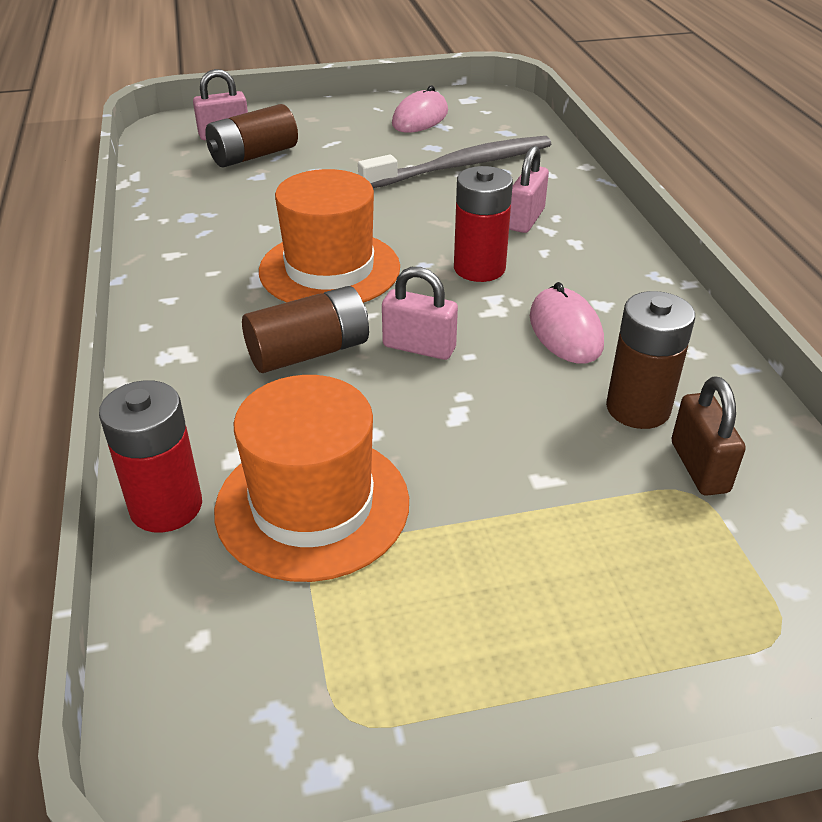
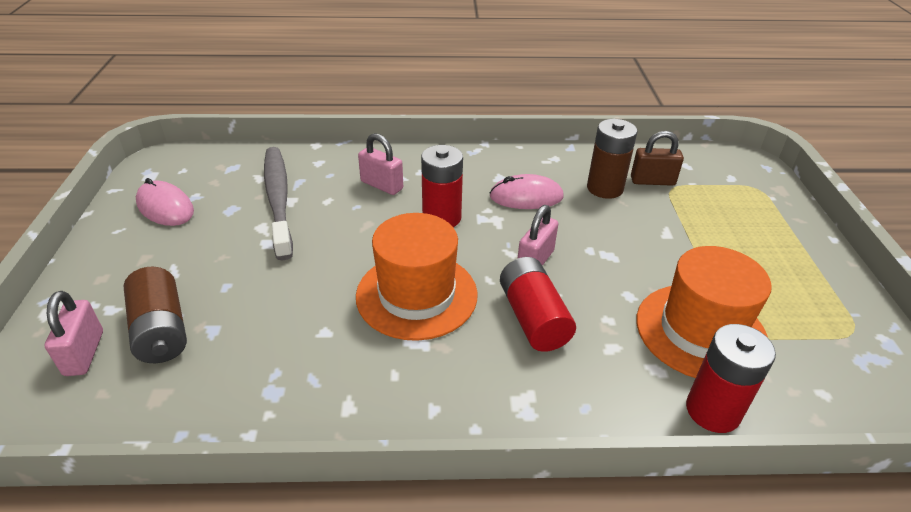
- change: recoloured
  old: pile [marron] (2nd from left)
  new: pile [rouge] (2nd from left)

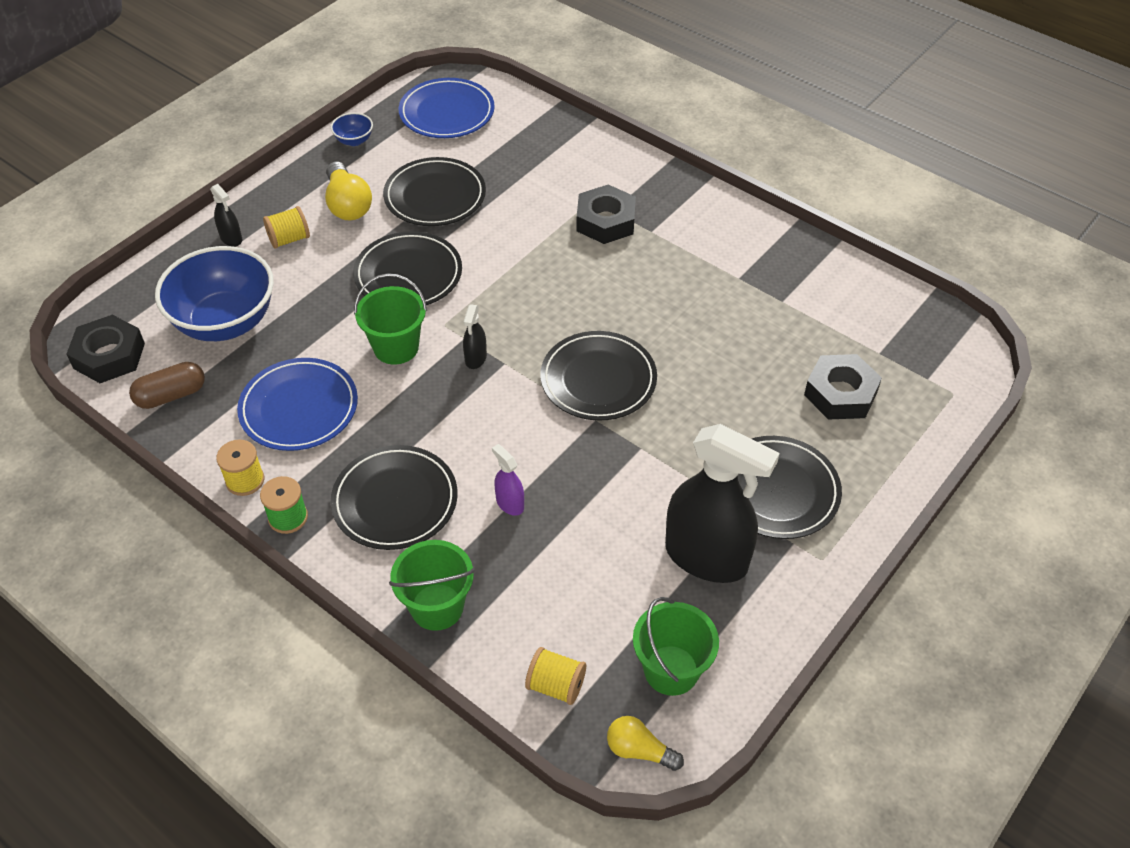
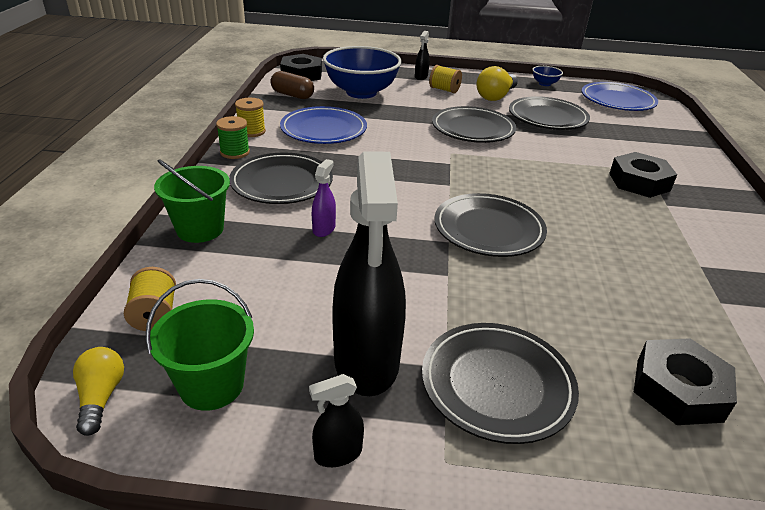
- change: moved
  old: vaporisateur [noir] (2nd from left in the first image)
  new: vaporisateur [noir] (1st from left)
- change: removed
  old: seau [vert] (1st from left)

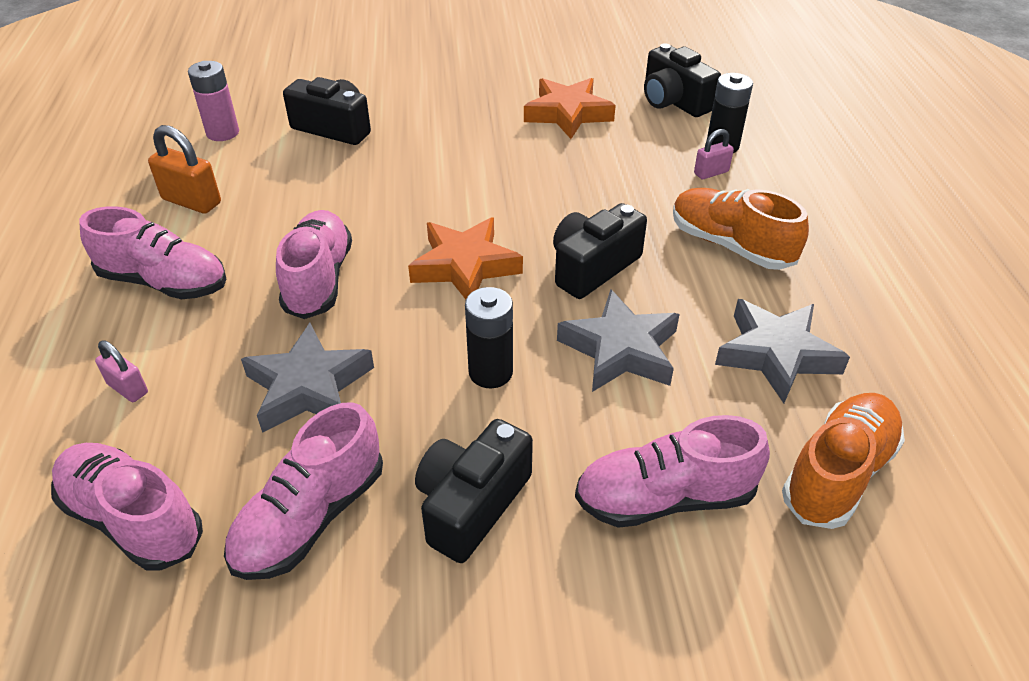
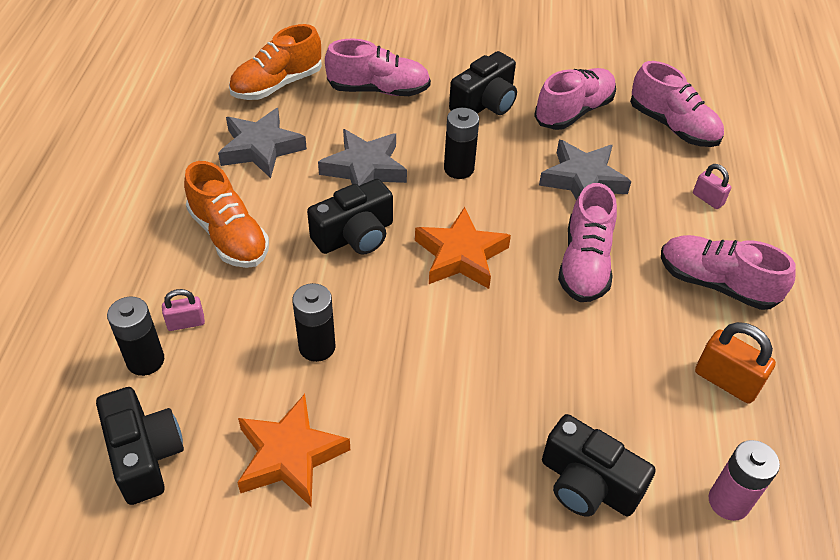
- change: added
  new: pile [noir] (2nd from left)

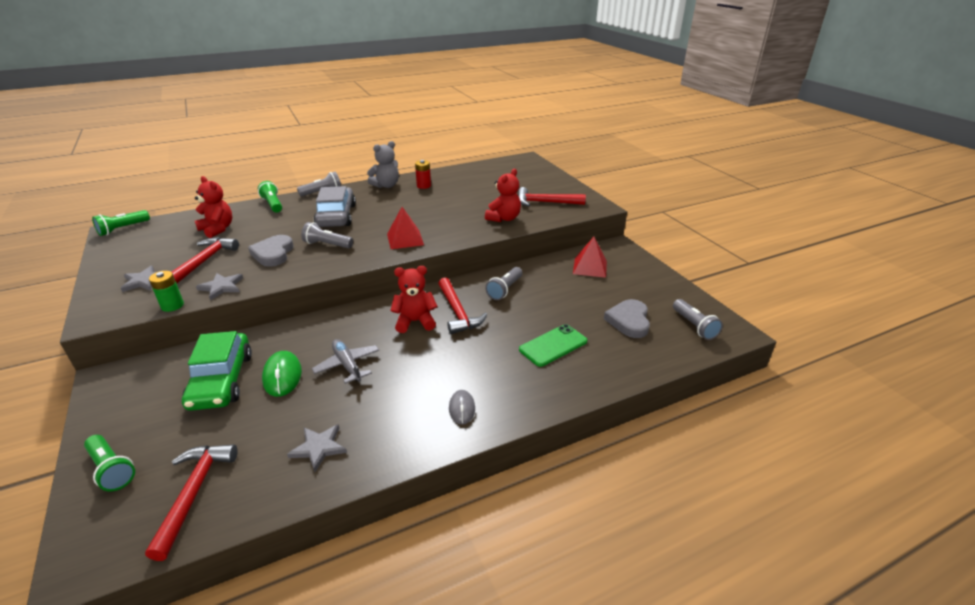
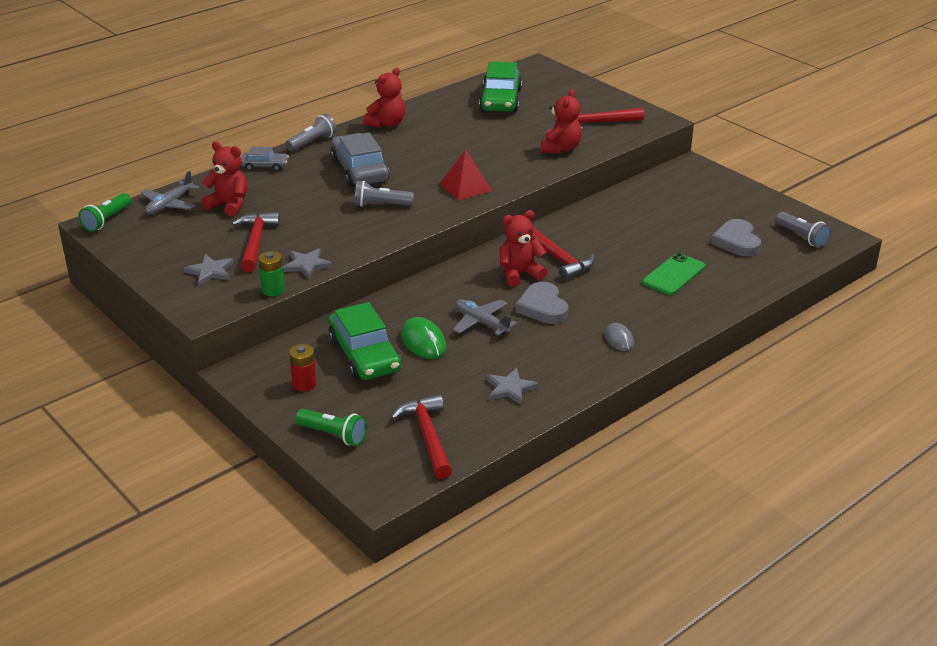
- change: added
  new: avion [gris] (1st from left)
- change: replaced
  old: lampe de poche [vert] (3rd from left)
  new: voiture [gris] (1st from left)
- change: moved
  old: pile [rouge]
- change: recoloured
  old: ours en peluche [gris]
  new: ours en peluche [rouge] (2nd from left)
- change: added
  new: voiture [vert] (2nd from left)
- change: moved
  old: cœur [gris] (1st from left)
- change: removed
  old: lampe de poche [gris] (3rd from left)
- change: removed
  old: pyramide [rouge] (2nd from left)

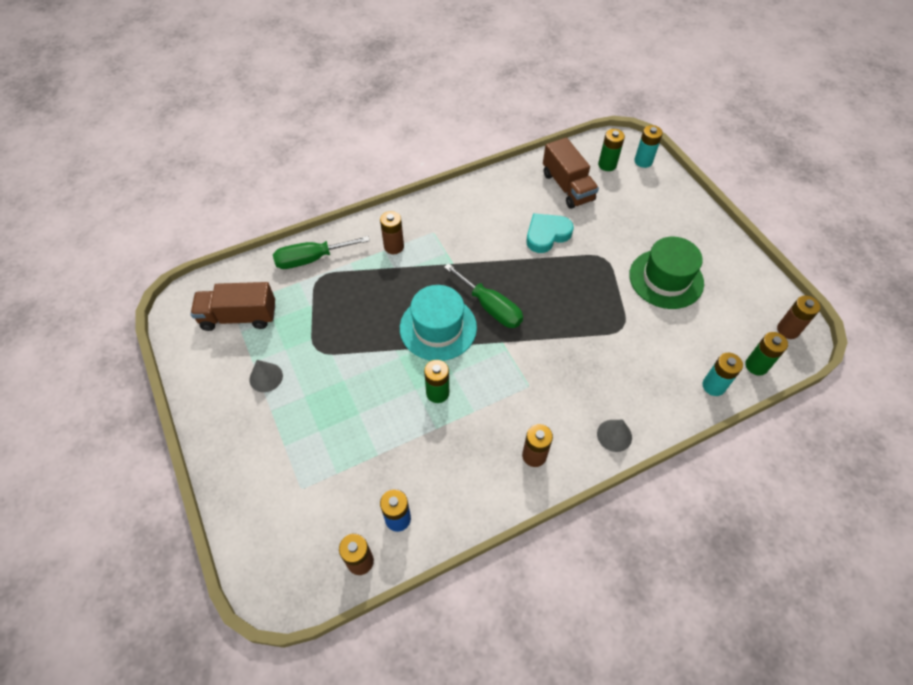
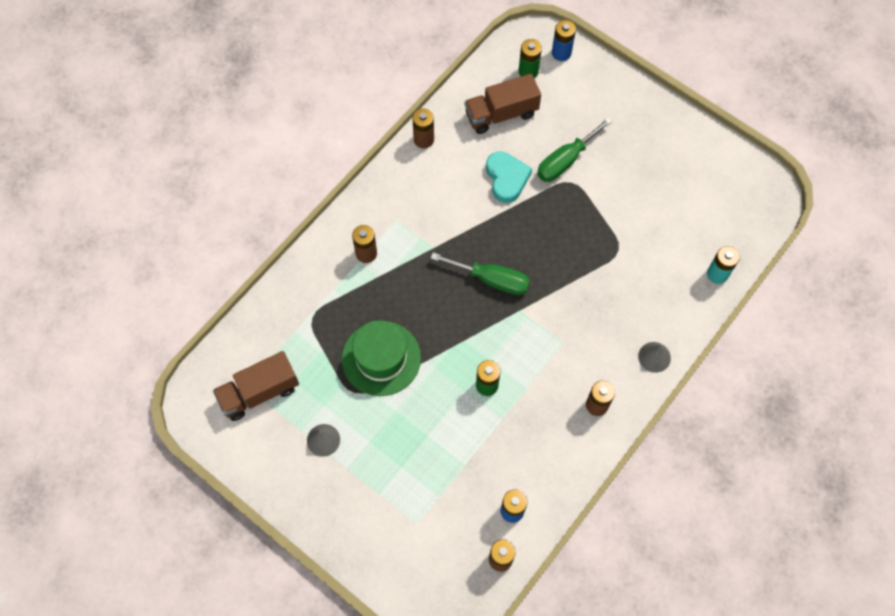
- change: moved
  old: chapeau [vert]
- change: moved
  old: pile [marron] (4th from left in the first image)
  new: pile [marron] (2nd from left)
- change: turned
  old: camion [marron] (2nd from left)
  degrees: 120
- change: turned
  old: cœur [turquoise]
  degrees: 135
- change: moved
  old: tournevis [vert] (1st from left in the first image)
  new: tournevis [vert] (2nd from left)
- change: recoloured
  old: pile [turquoise] (1st from left)
  new: pile [bleu] (2nd from left)
- change: removed
  old: chapeau [turquoise]
- change: removed
  old: pile [vert] (3rd from left)

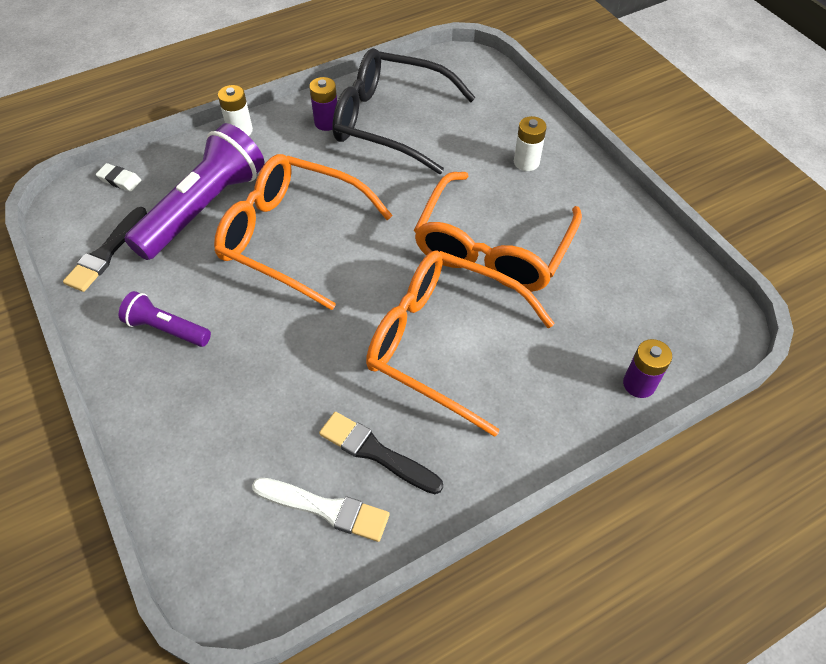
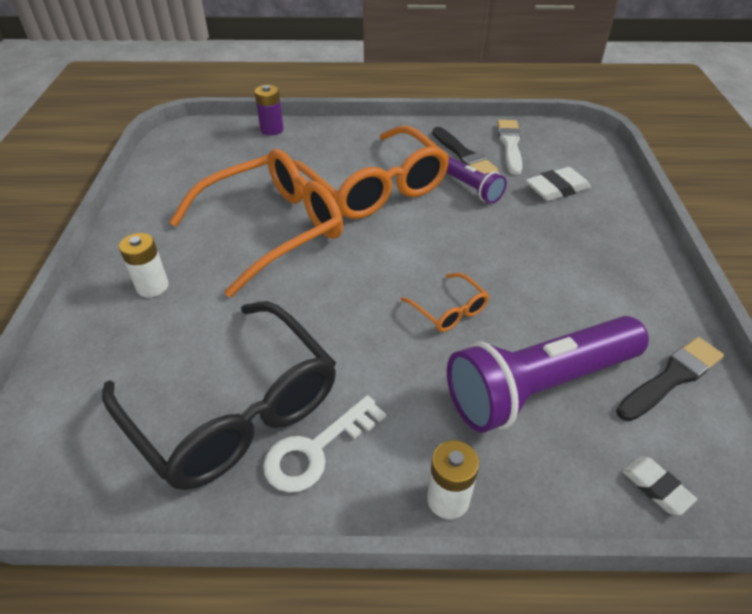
- change: replaced
  old: pile [violet] (1st from left)
  new: clé [blanc]
- change: resized
  old: lunettes [orange] (1st from left in the first image)
  factor: 0.42
- change: moved
  old: lampe de poche [violet] (1st from left)
- change: turned
  old: pinceau [blanc]
  degrees: 45
- change: added
  new: gomme [blanc] (1st from left)

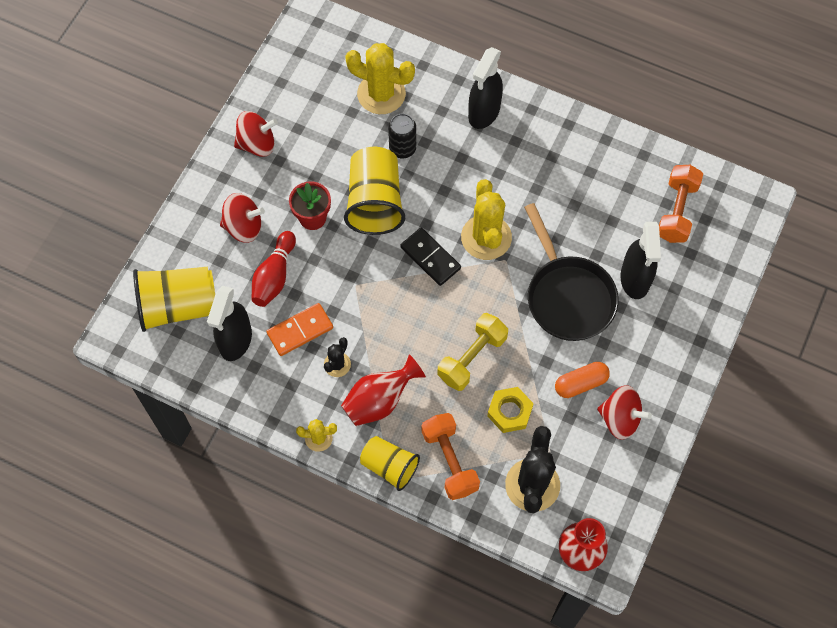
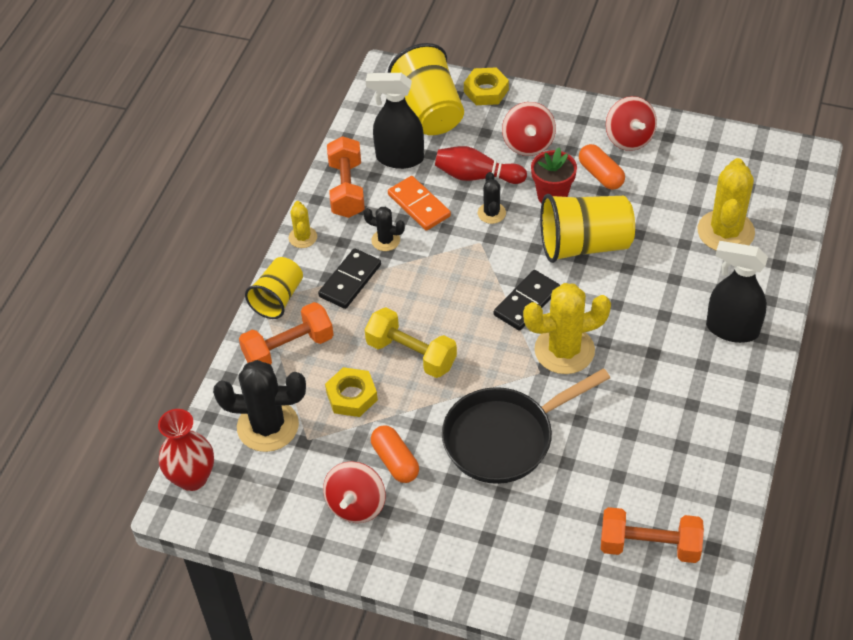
- change: replaced
  old: vase [rouge] (1st from left)
  new: domino [noir] (1st from left)
- change: added
  new: haltère [orange] (2nd from left)
- change: added
  new: écrou [jaune] (2nd from left)
- change: added
  new: cactus [noir] (3rd from left)
- change: added
  new: gélule [orange] (2nd from left)
- change: removed
  old: canette [noir]
- change: removed
  old: vaporisateur [noir] (3rd from left)

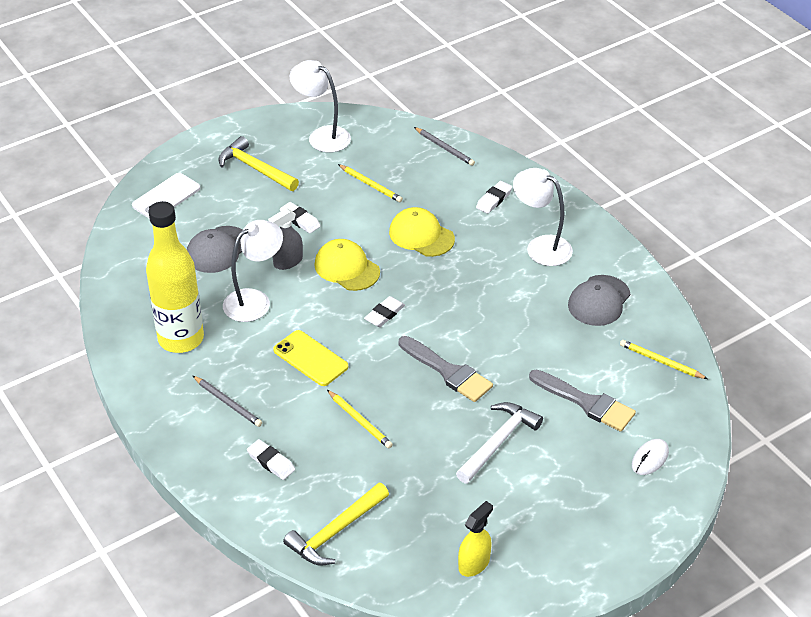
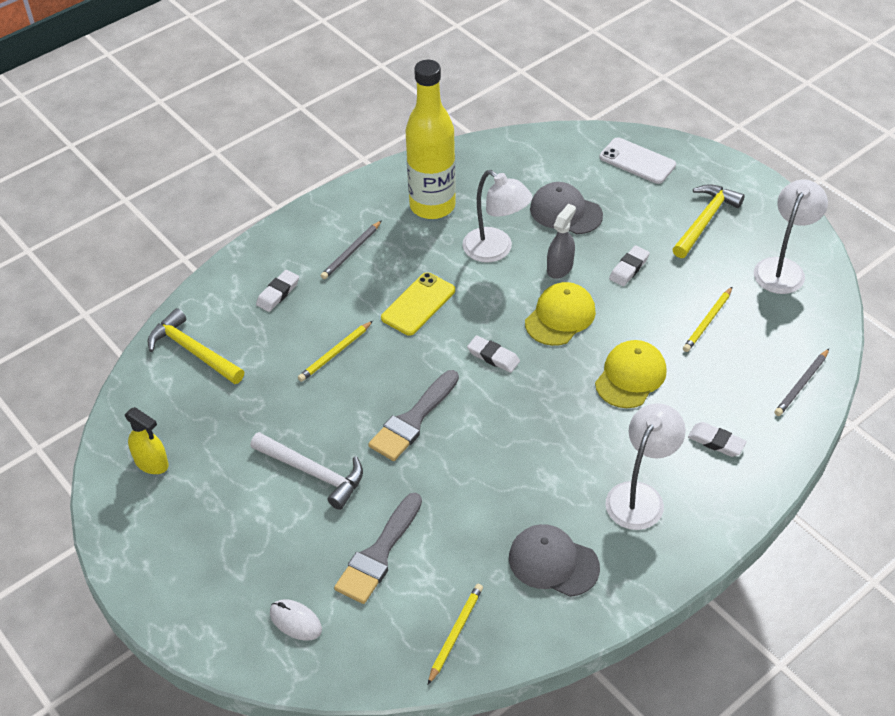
- change: turned
  old: vaporisateur [gris]
  degrees: 75

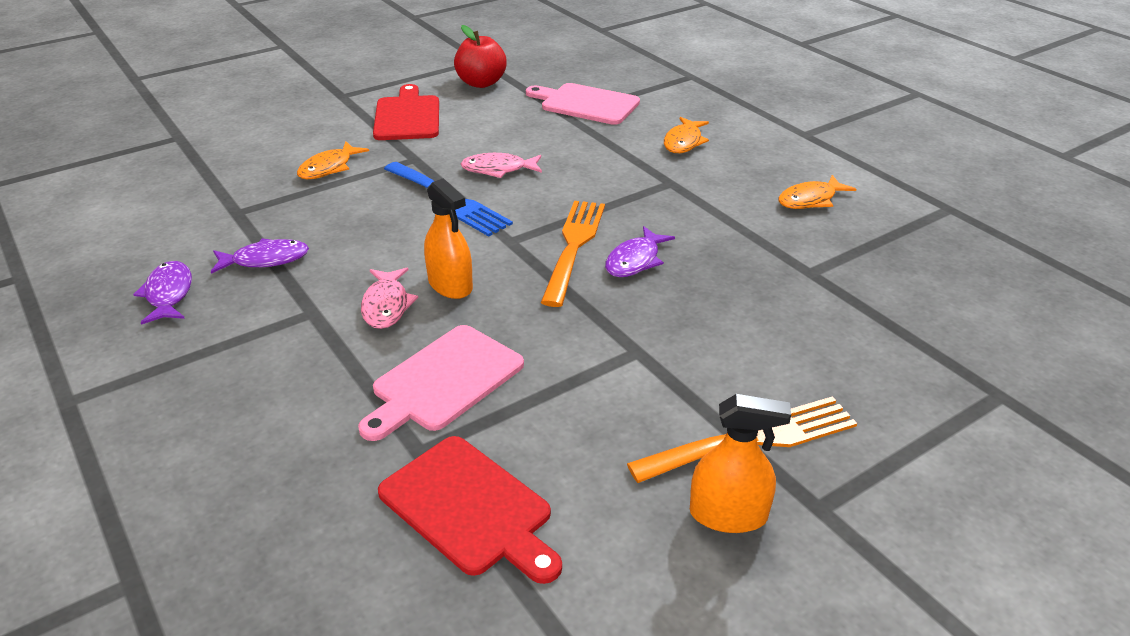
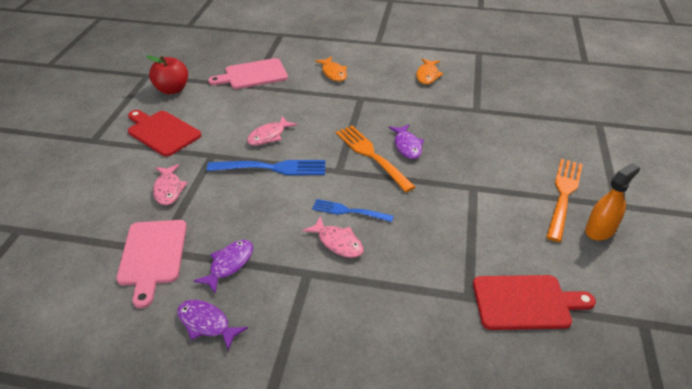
- change: moved
  old: planche à découper [rose] (1st from left)
- change: recoloured
  old: poisson [orange] (1st from left)
  new: poisson [rose] (1st from left)
- change: replaced
  old: vaporisateur [orange] (1st from left)
  new: fourchette [bleu] (2nd from left)

